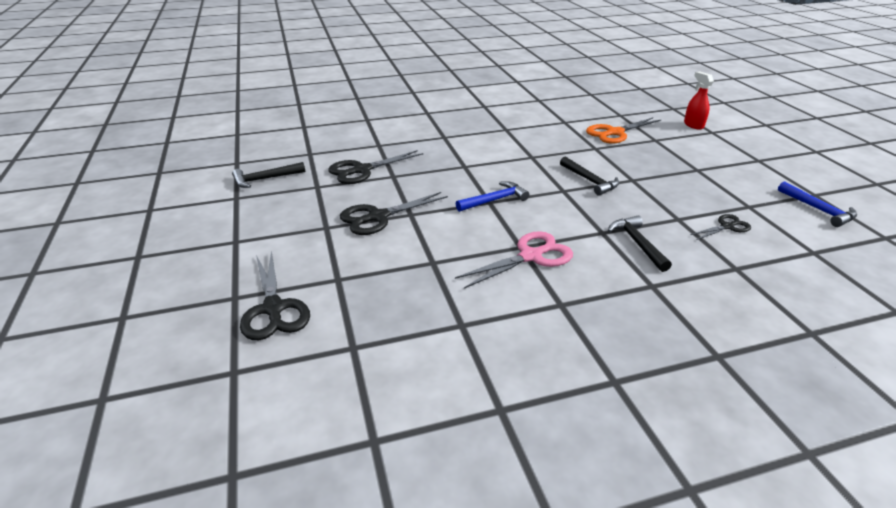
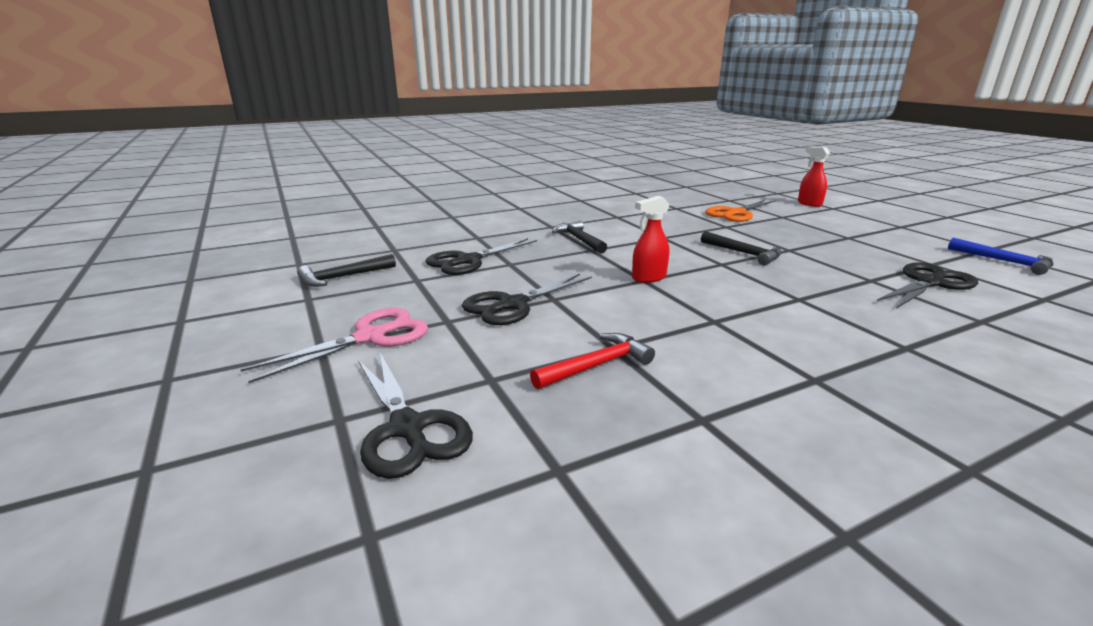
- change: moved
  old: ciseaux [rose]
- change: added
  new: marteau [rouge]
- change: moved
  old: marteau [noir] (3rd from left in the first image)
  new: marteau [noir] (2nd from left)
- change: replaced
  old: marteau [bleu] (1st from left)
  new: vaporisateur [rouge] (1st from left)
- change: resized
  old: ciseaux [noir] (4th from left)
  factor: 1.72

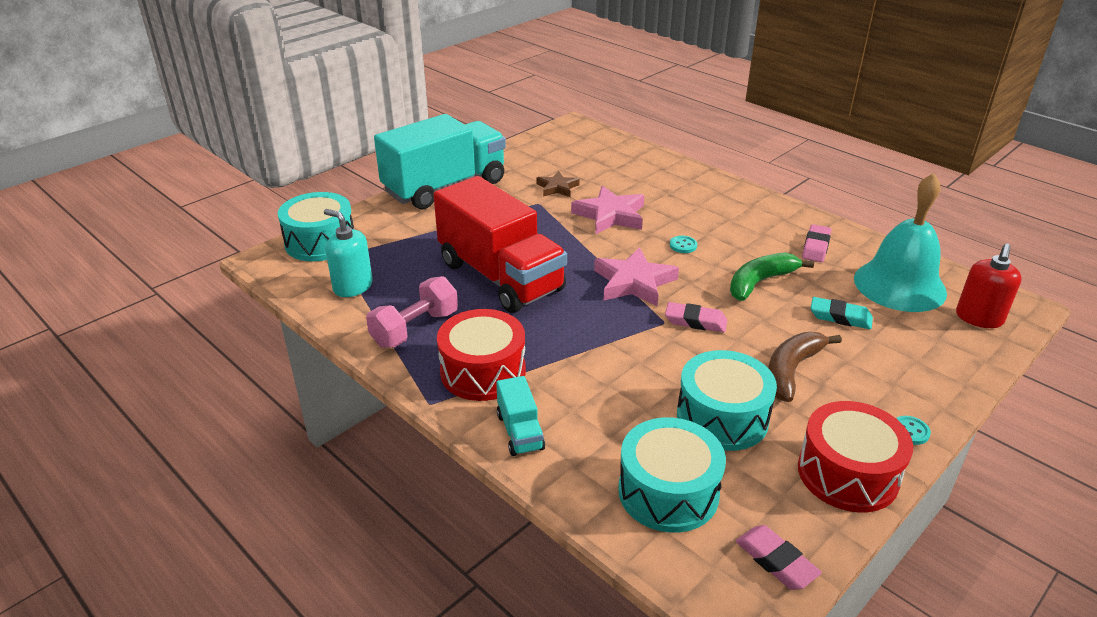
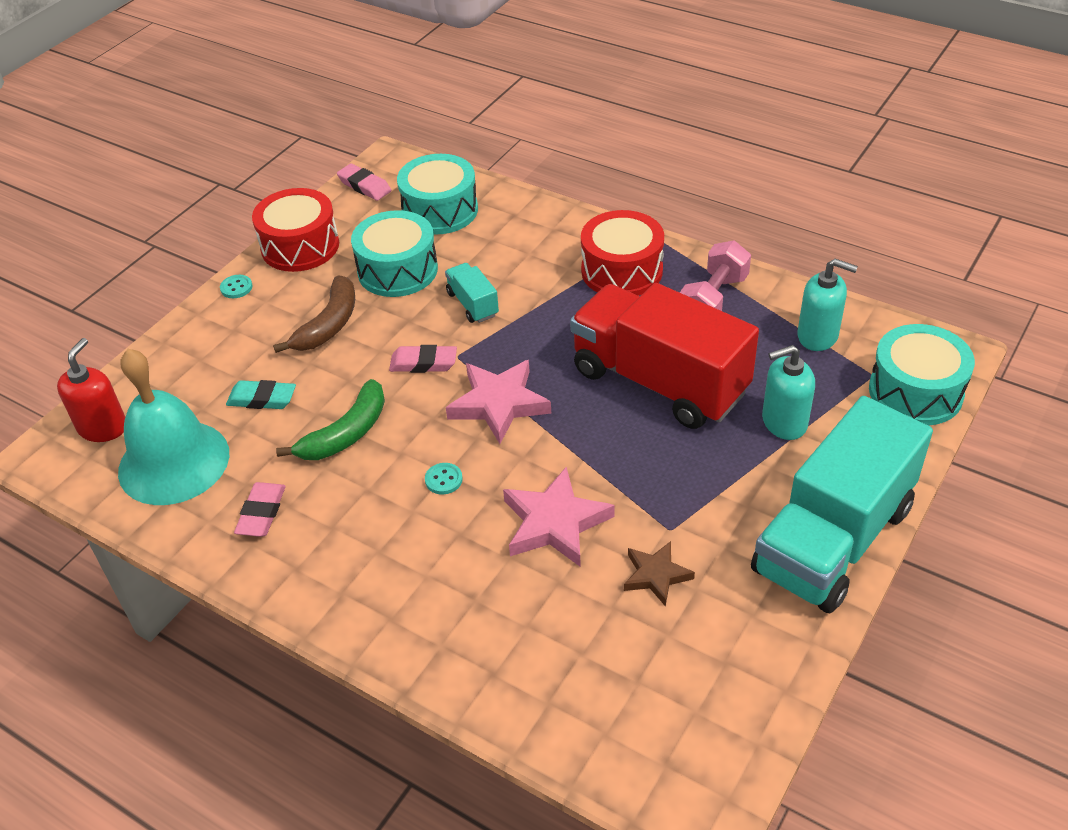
- change: moved
  old: camion [turquoise] (2nd from left in the first image)
  new: camion [turquoise] (1st from left)
- change: added
  new: distributeur de savon [turquoise] (1st from left)

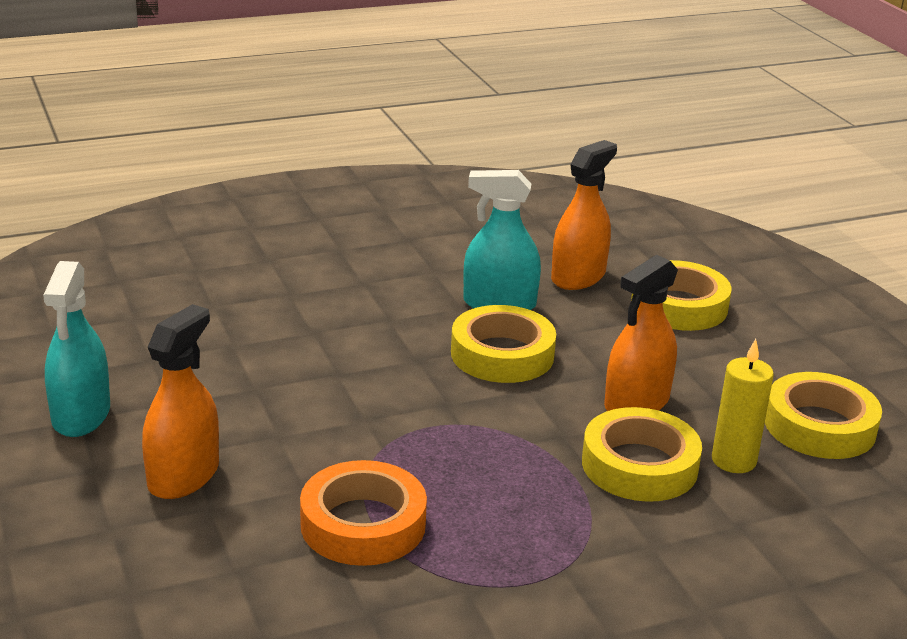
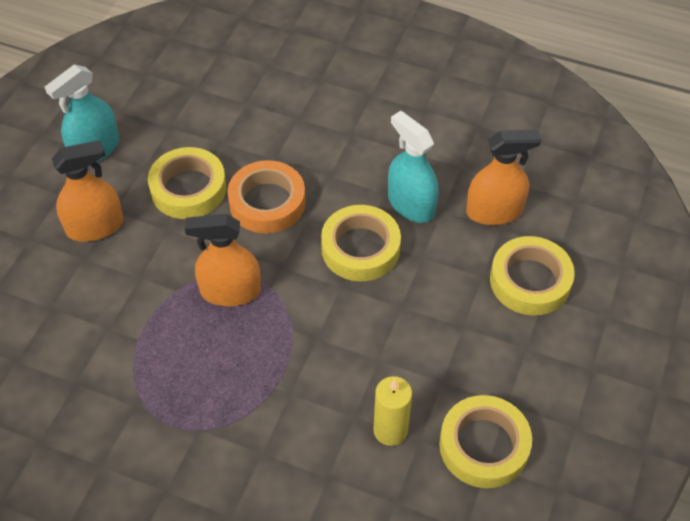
- change: moved
  old: ruban adhésif [jaune] (2nd from left in the first image)
  new: ruban adhésif [jaune] (1st from left)
- change: moved
  old: vaporisateur [orange] (3rd from left in the first image)
  new: vaporisateur [orange] (2nd from left)
- change: moved
  old: ruban adhésif [orange]

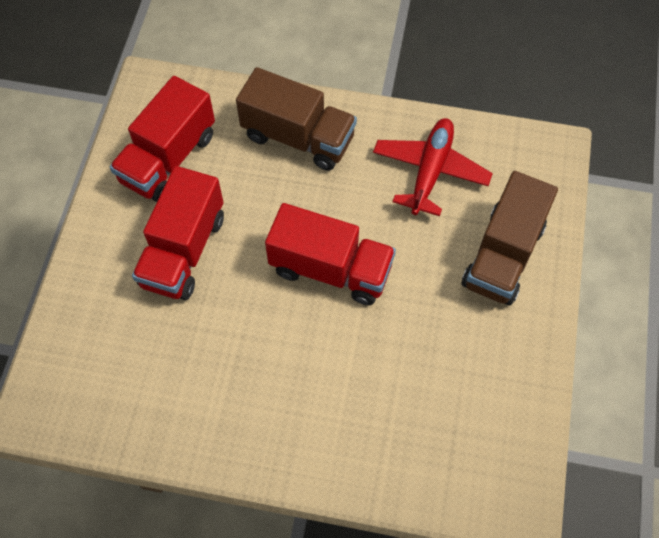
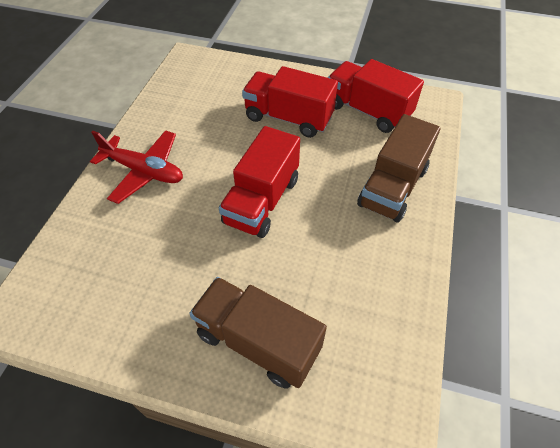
- change: moved
  old: avion [rouge]

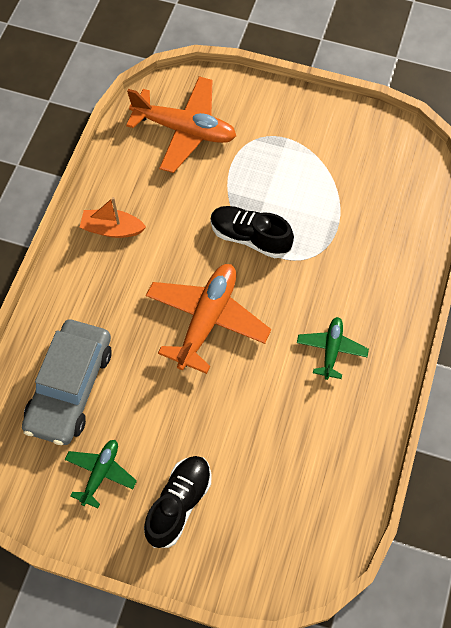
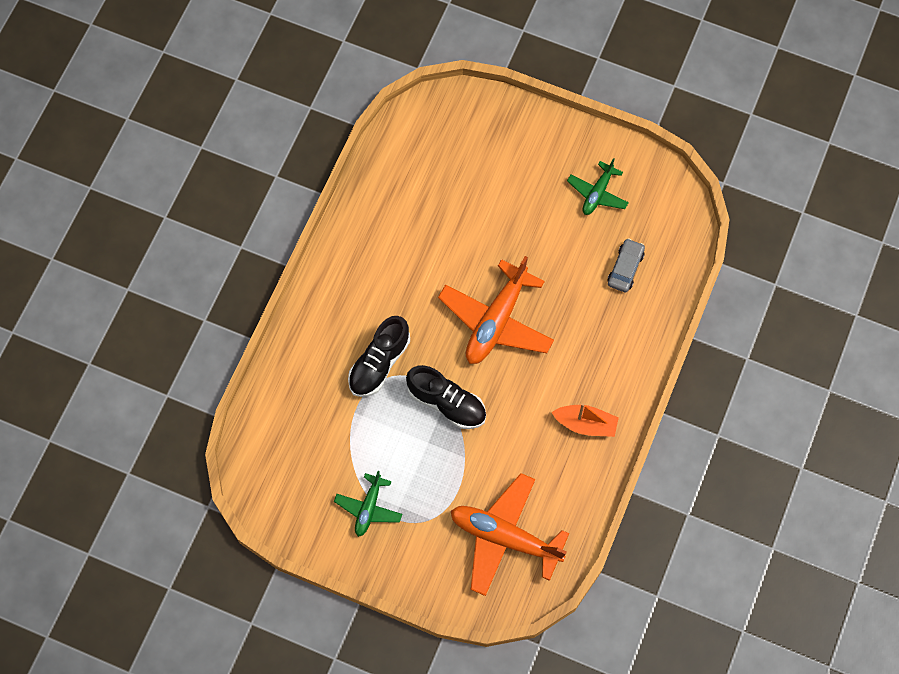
- change: moved
  old: avion [vert] (2nd from left in the first image)
  new: avion [vert] (1st from left)
- change: moved
  old: chaussure [noir] (1st from left)
- change: resized
  old: voiture [gris]
  factor: 0.48

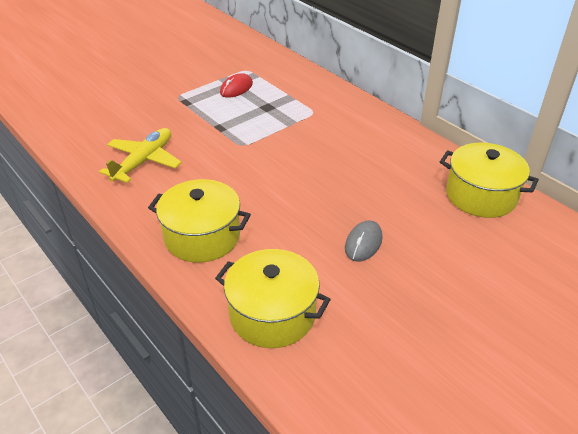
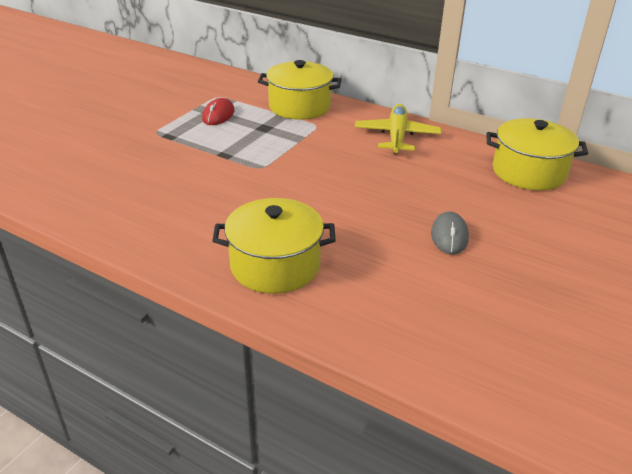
- change: moved
  old: marmite [jaune] (2nd from left)
- change: moved
  old: avion [jaune]

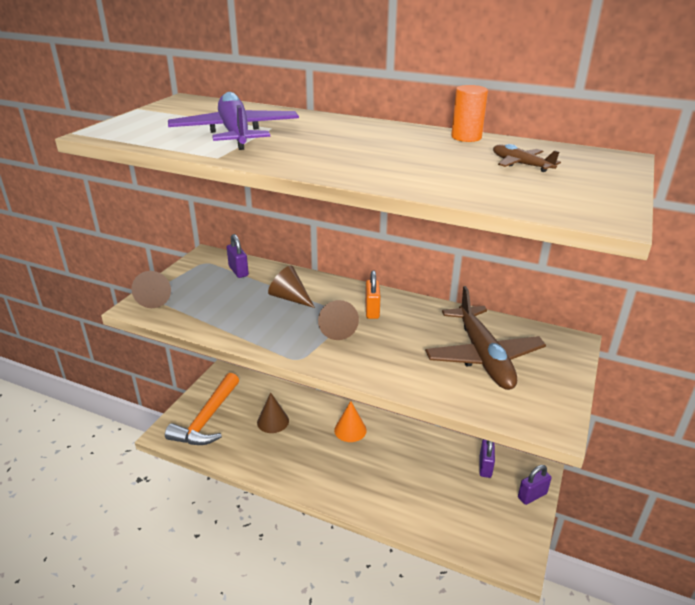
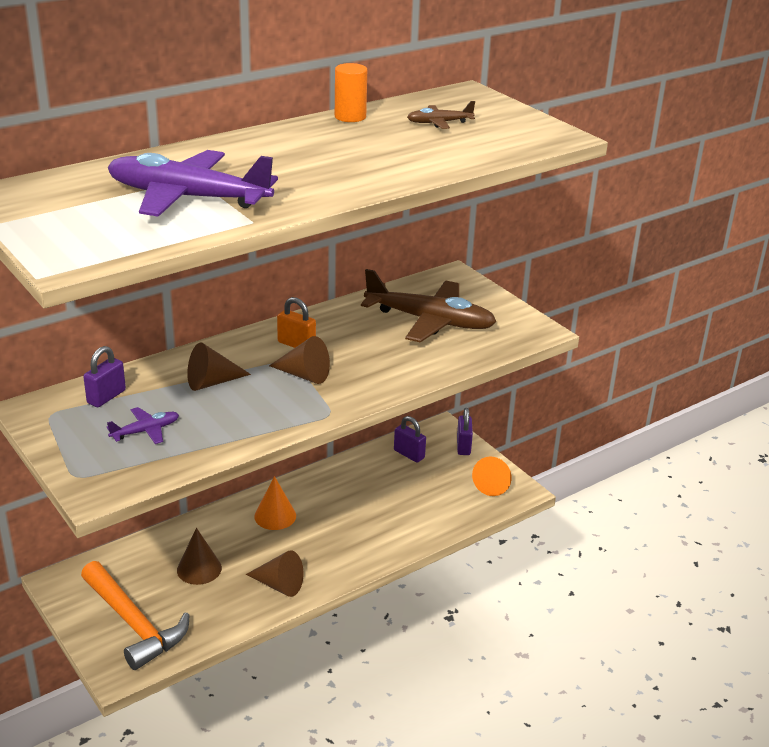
- change: turned
  old: cadenas [violet] (1st from left)
  degrees: -60
- change: added
  new: avion [violet] (1st from left)
- change: moved
  old: cône [marron] (1st from left in the first image)
  new: cône [marron] (3rd from left)
- change: added
  new: cône [orange] (2nd from left)

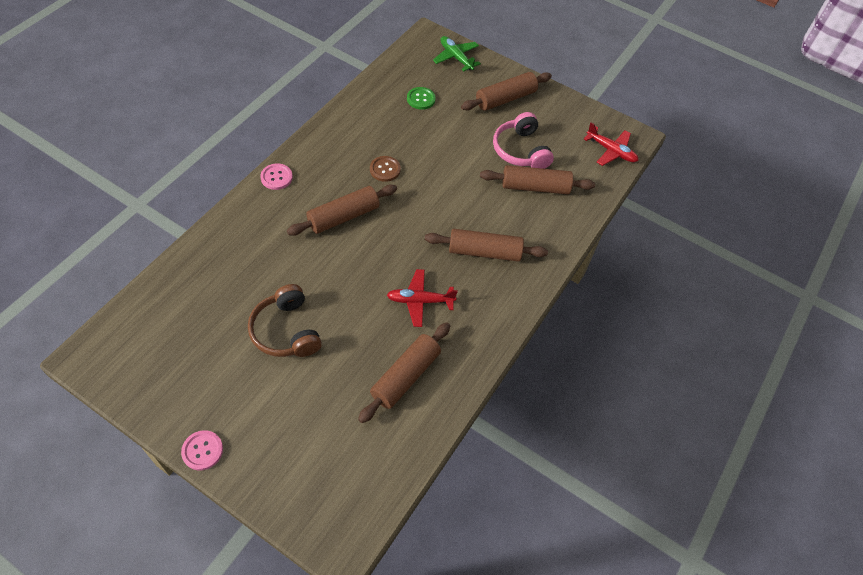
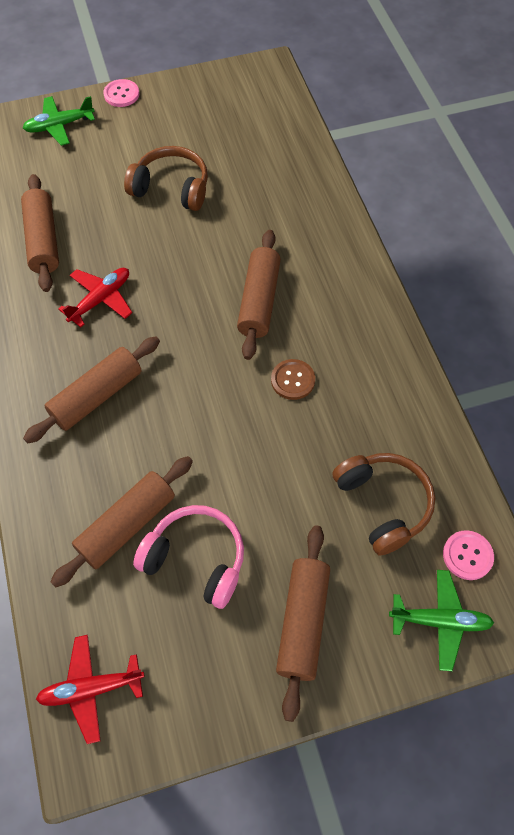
- change: added
  new: avion [vert] (1st from left)
- change: replaced
  old: bouton [vert]
  new: casque audio [marron] (2nd from left)
- change: moved
  old: bouton [rose] (2nd from left)

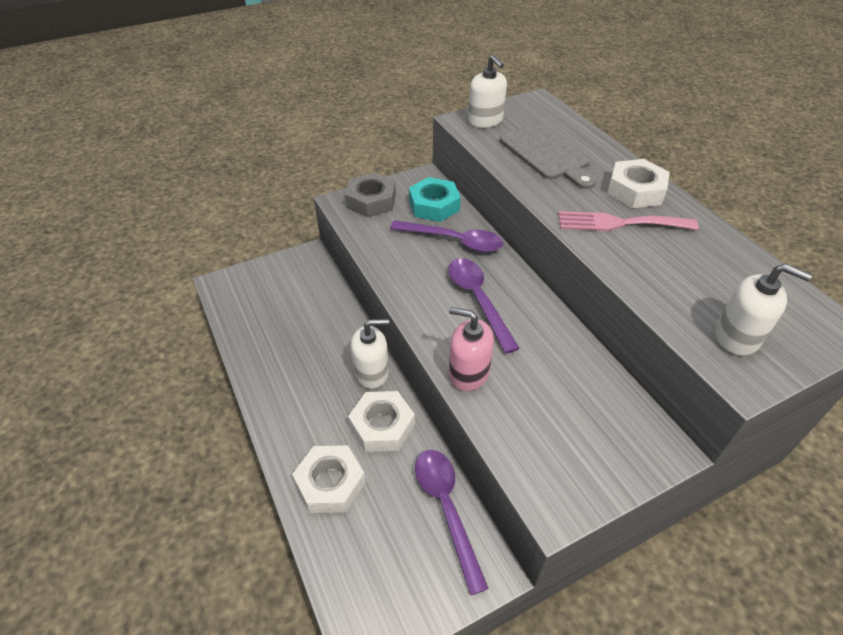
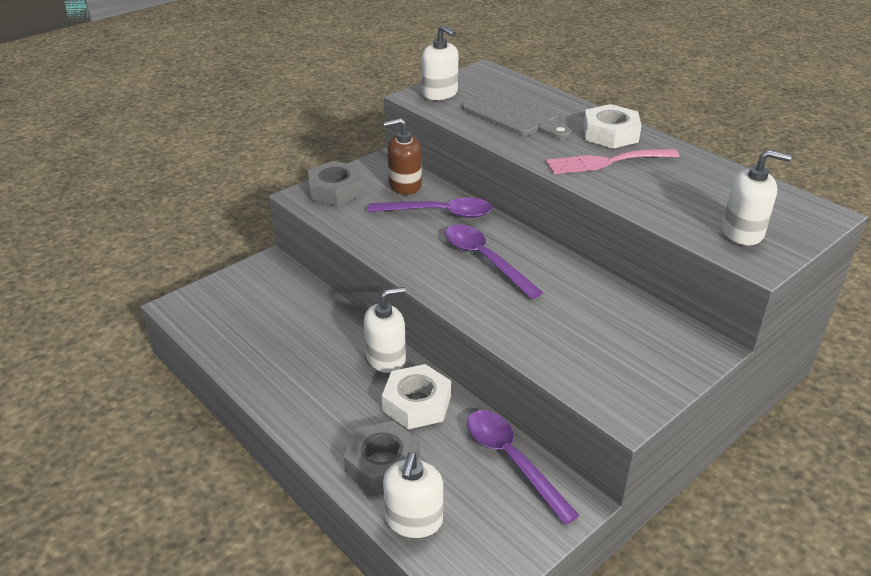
- change: recoloured
  old: écrou [blanc] (1st from left)
  new: écrou [gris] (2nd from left)
- change: replaced
  old: écrou [turquoise]
  new: distributeur de savon [marron]
- change: added
  new: distributeur de savon [blanc] (2nd from left)
- change: removed
  old: distributeur de savon [rose]

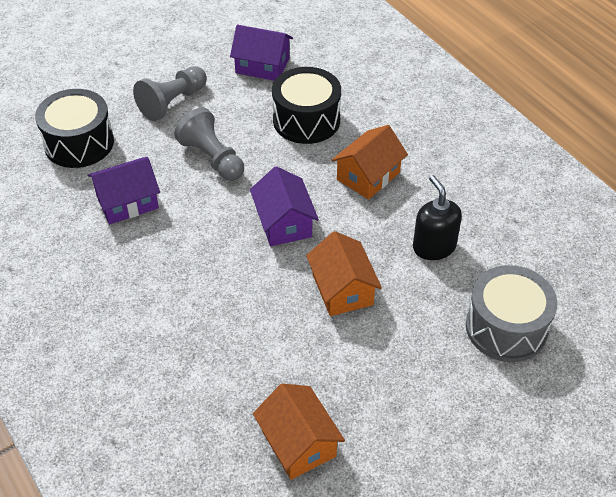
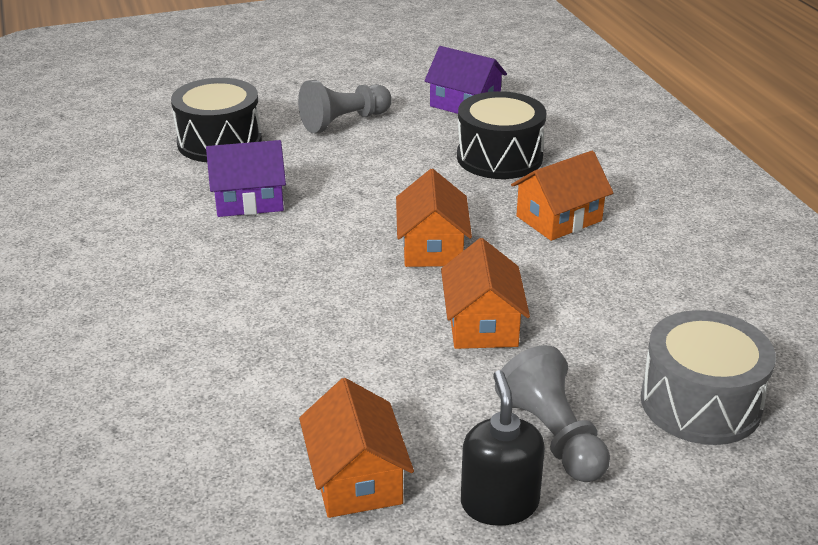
- change: recoloured
  old: maison [violet] (3rd from left)
  new: maison [orange] (2nd from left)
- change: moved
  old: distributeur de savon [noir]
- change: moved
  old: pion [gris] (2nd from left)

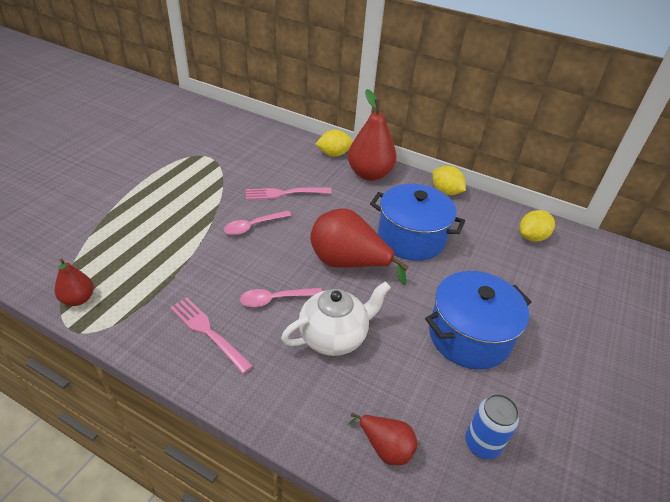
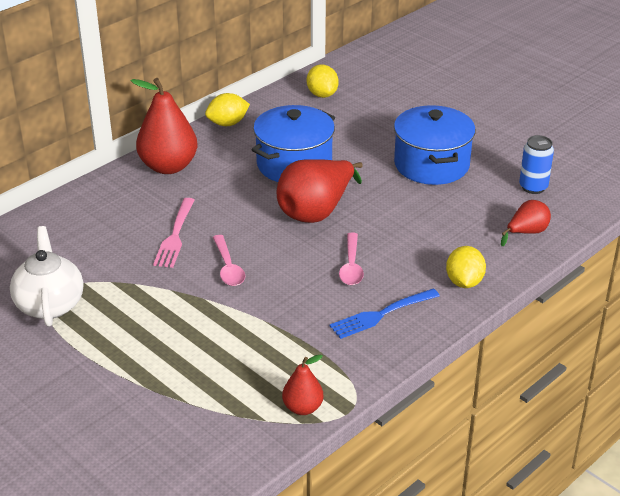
- change: moved
  old: théière [blanc]
- change: recoloured
  old: fourchette [rose] (1st from left)
  new: fourchette [bleu]
- change: moved
  old: citron [jaune] (1st from left in the first image)
  new: citron [jaune] (3rd from left)

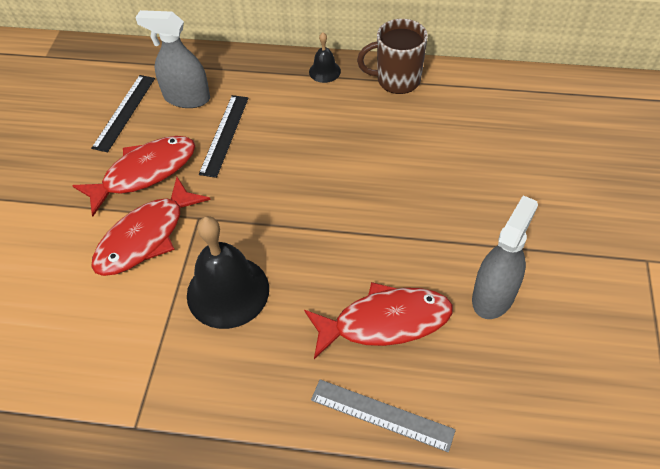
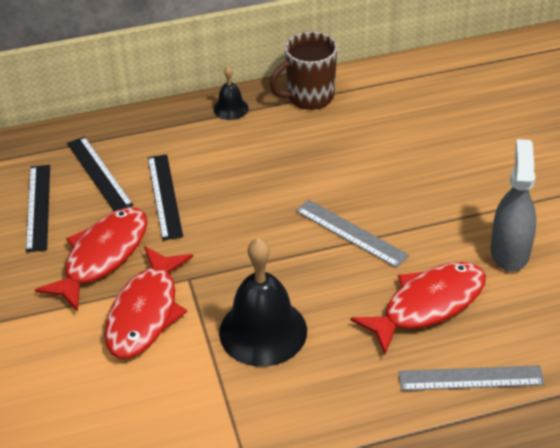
- change: replaced
  old: vaporisateur [gris] (1st from left)
  new: règle [noir] (2nd from left)
- change: added
  new: règle [gris] (1st from left)

